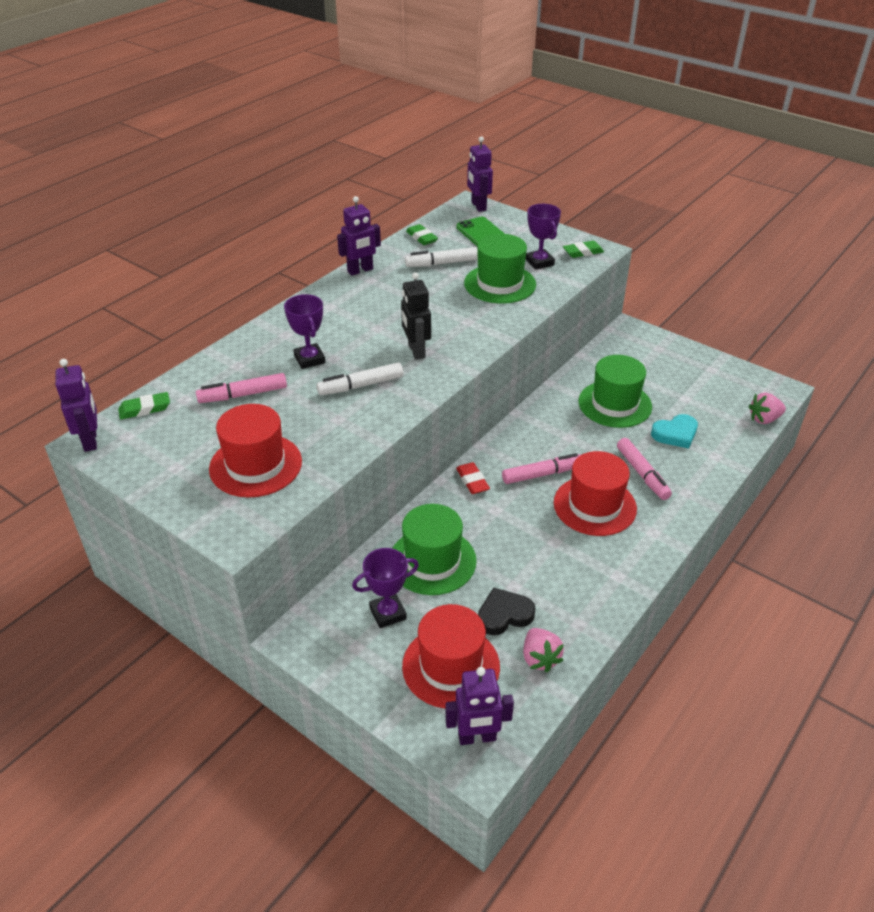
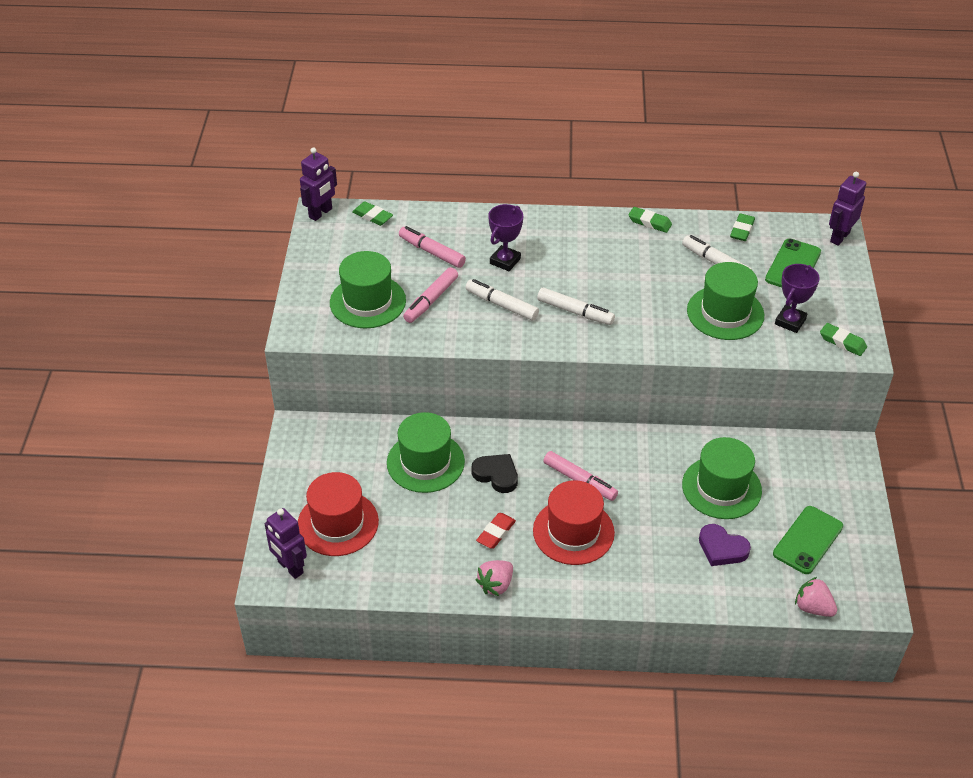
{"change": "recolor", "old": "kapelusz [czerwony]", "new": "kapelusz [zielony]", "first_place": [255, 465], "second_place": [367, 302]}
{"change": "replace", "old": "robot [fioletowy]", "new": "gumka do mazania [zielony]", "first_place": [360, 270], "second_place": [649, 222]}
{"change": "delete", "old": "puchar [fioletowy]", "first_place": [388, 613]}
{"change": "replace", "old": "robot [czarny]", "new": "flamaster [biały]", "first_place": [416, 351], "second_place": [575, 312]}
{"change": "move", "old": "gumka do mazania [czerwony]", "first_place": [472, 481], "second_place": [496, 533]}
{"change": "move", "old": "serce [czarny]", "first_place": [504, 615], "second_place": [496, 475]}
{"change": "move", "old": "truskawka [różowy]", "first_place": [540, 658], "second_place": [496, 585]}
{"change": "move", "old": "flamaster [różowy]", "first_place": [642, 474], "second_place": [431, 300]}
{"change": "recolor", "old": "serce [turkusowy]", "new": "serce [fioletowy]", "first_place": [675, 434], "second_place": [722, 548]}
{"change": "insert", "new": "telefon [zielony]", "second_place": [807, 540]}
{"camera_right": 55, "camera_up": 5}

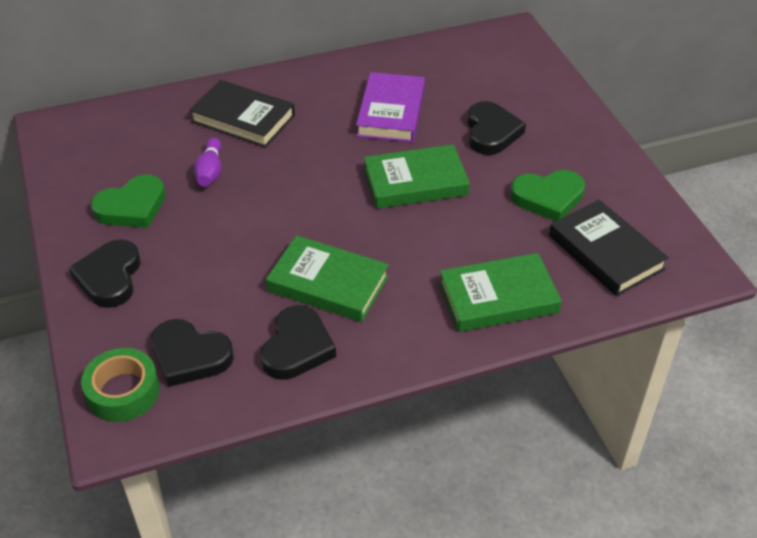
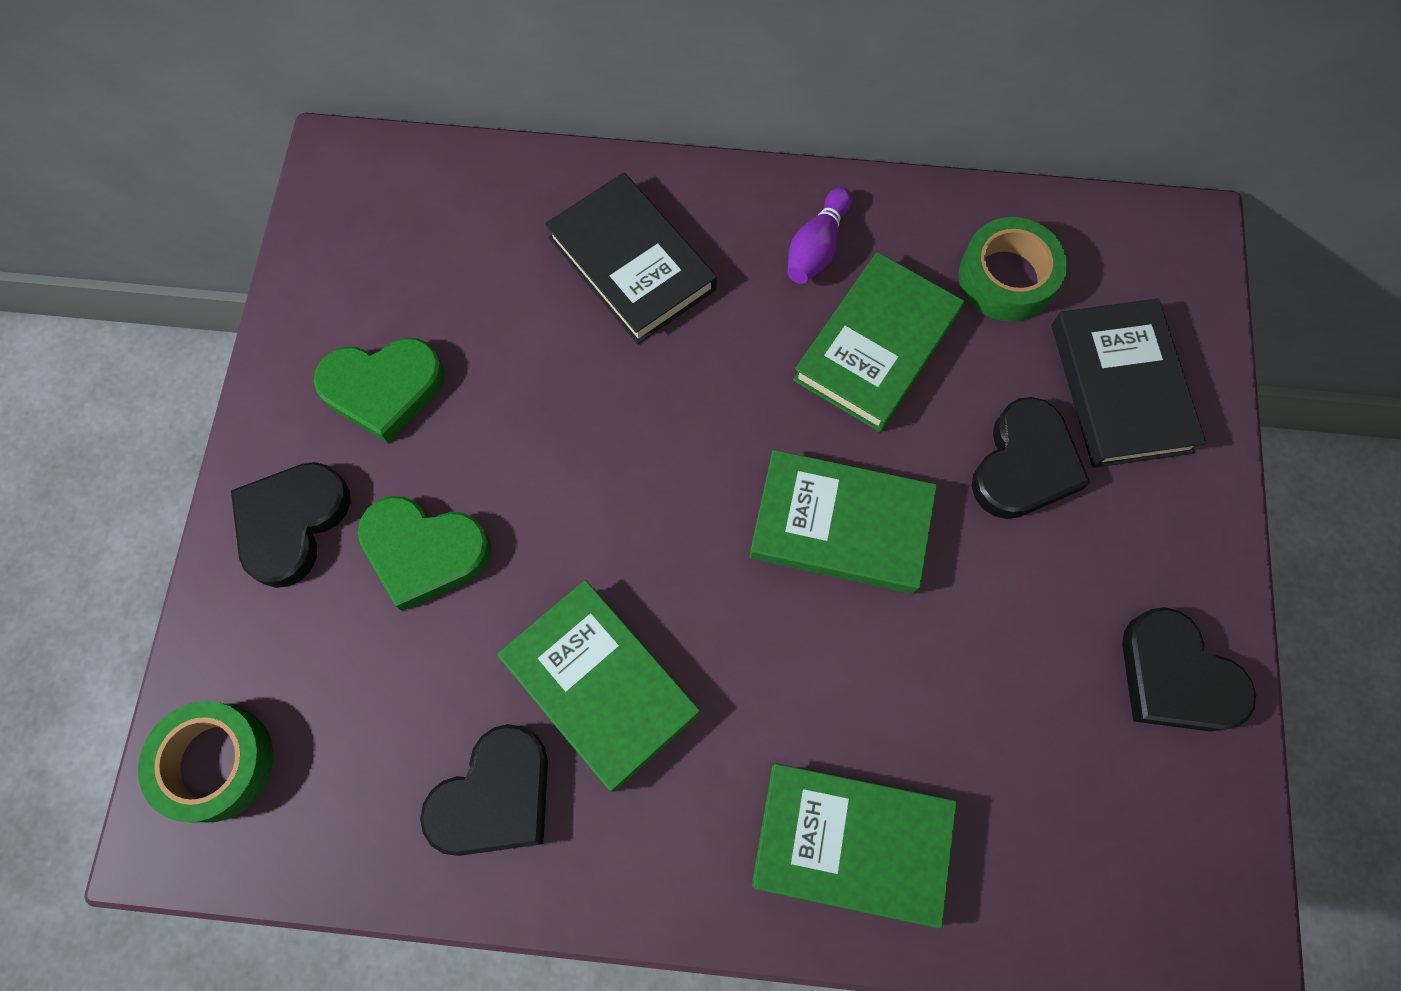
{"change": "move", "old": "serce [czarny]", "first_place": [190, 356], "second_place": [1175, 677]}
{"change": "move", "old": "kręgiel [fioletowy]", "first_place": [210, 171], "second_place": [817, 247]}
{"change": "recolor", "old": "książka [fioletowy]", "new": "książka [zielony]", "first_place": [391, 112], "second_place": [876, 347]}
{"change": "move", "old": "serce [zielony]", "first_place": [548, 198], "second_place": [424, 552]}
{"change": "move", "old": "książka [czarny]", "first_place": [605, 252], "second_place": [1120, 387]}
{"change": "insert", "new": "taśma klejąca [zielony]", "second_place": [1006, 278]}
{"camera_right": 25, "camera_up": 25}

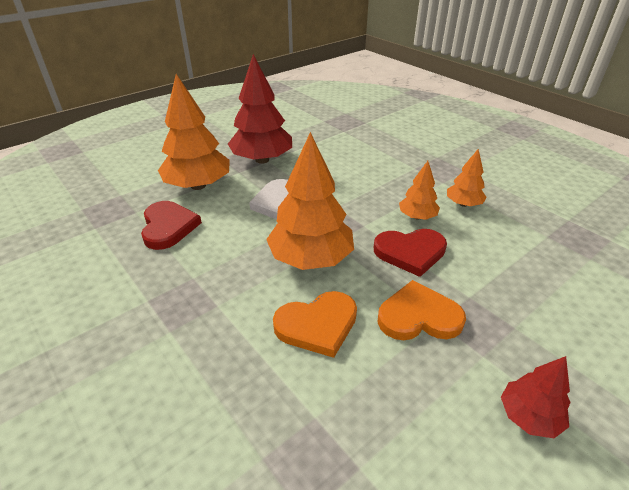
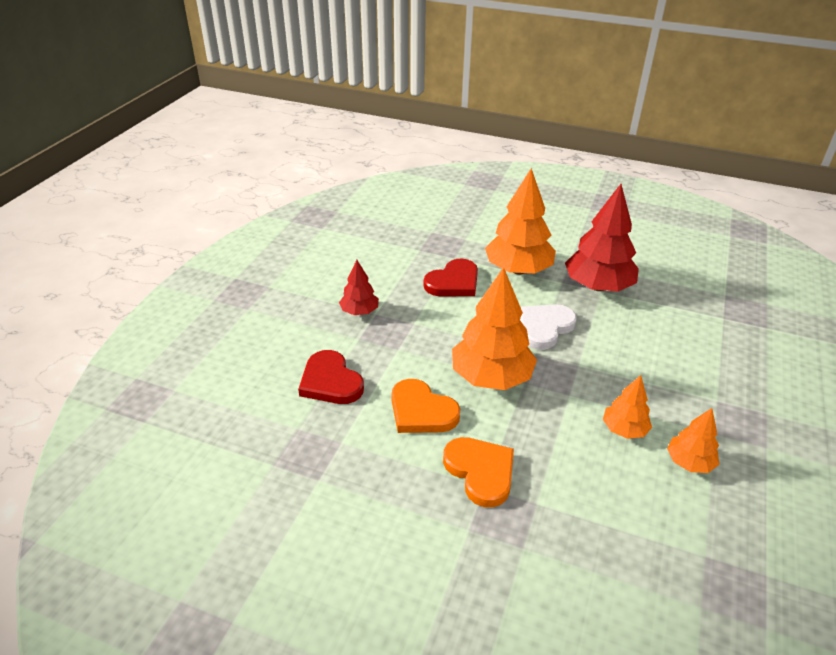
{"change": "move", "old": "serce [czerwony]", "first_place": [410, 252], "second_place": [330, 381]}
{"change": "move", "old": "drzewko [czerwony]", "first_place": [529, 416], "second_place": [359, 311]}
{"camera_right": 60, "camera_up": 0}

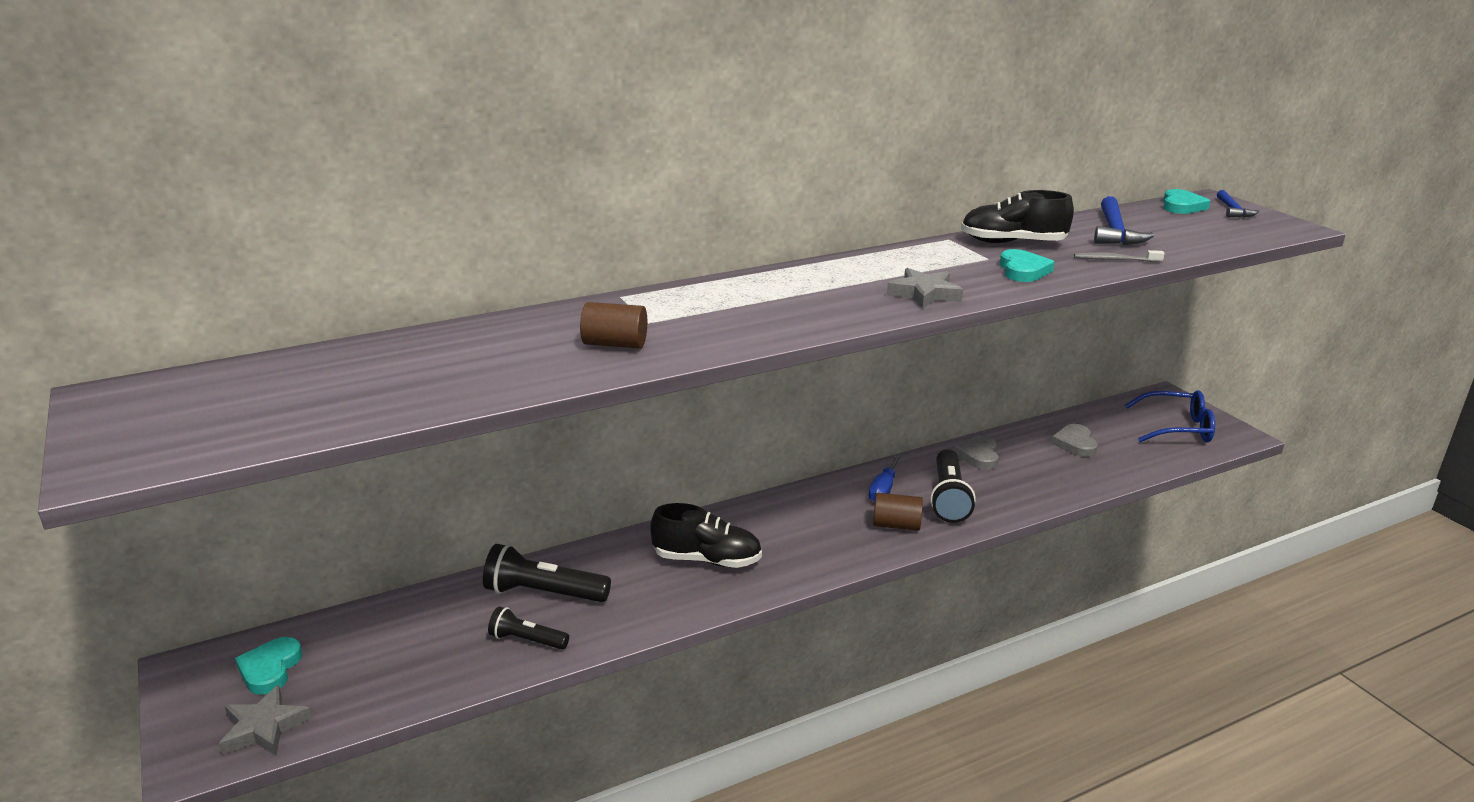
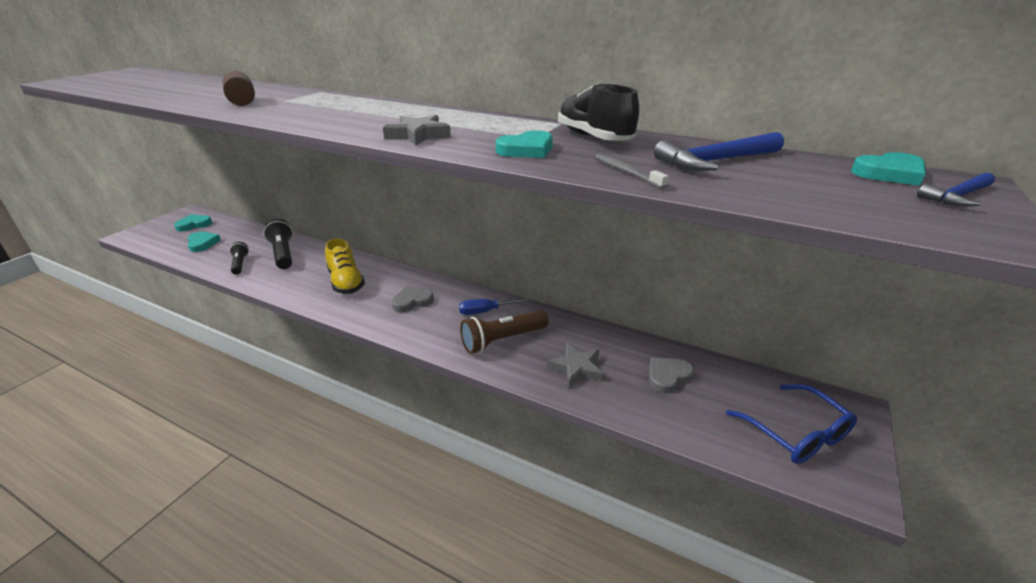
{"change": "move", "old": "gwiazda [szary]", "first_place": [264, 727], "second_place": [576, 368]}
{"change": "recolor", "old": "but [czarny]", "new": "but [żółty]", "first_place": [707, 560], "second_place": [346, 282]}
{"change": "delete", "old": "walec [brązowy]", "first_place": [896, 525]}
{"change": "recolor", "old": "latarka [czarny]", "new": "latarka [brązowy]", "first_place": [948, 498], "second_place": [502, 340]}
{"change": "move", "old": "serce [szary]", "first_place": [978, 456], "second_place": [412, 301]}
{"change": "insert", "new": "serce [turkusowy]", "second_place": [202, 243]}
{"camera_right": 55, "camera_up": 5}

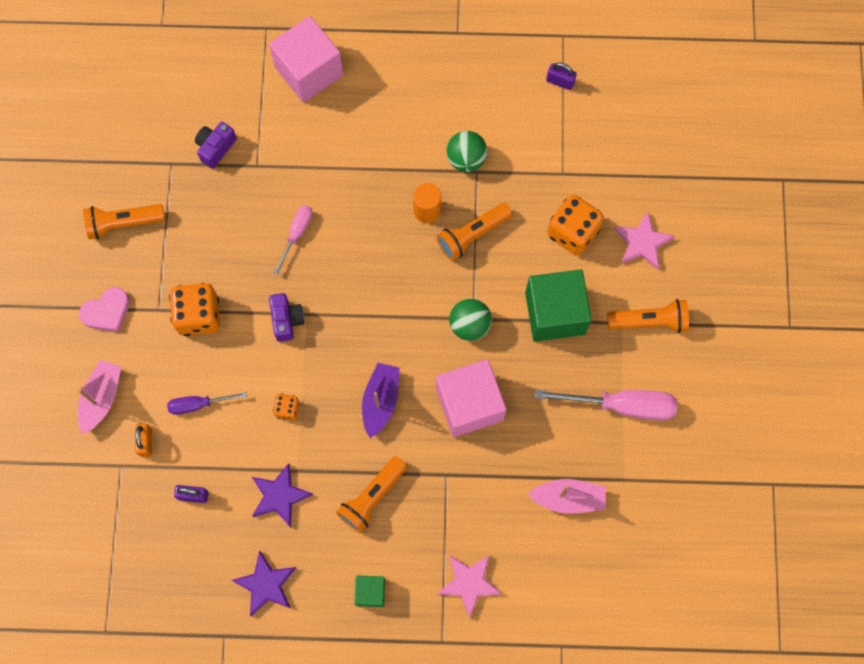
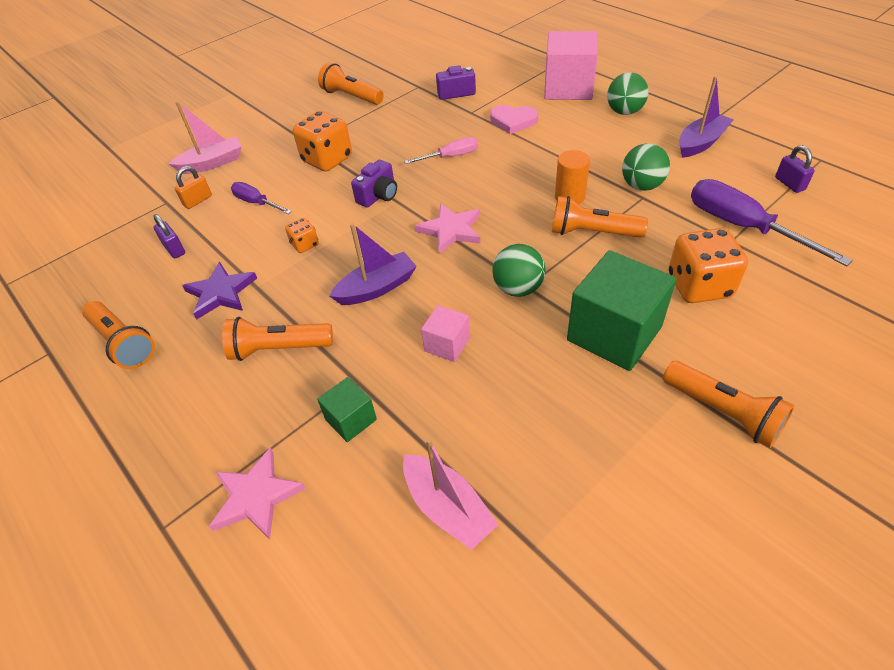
{"change": "move", "old": "serce [różowy]", "first_place": [107, 311], "second_place": [513, 121]}
{"change": "replace", "old": "gwiazda [fioletowy]", "new": "latarka [pomarańczowy]", "first_place": [266, 584], "second_place": [124, 343]}
{"change": "move", "old": "sześcian [zielony]", "first_place": [370, 592], "second_place": [351, 419]}
{"change": "resize", "old": "sześcian [różowy]", "first_place": [469, 404], "second_place": [447, 344], "factor": 0.5}
{"change": "delete", "old": "śrubokręt [różowy]", "first_place": [621, 405]}
{"change": "move", "old": "gwiazda [różowy]", "first_place": [642, 242], "second_place": [451, 230]}
{"change": "insert", "new": "piłka [zielony]", "second_place": [624, 112]}
{"change": "insert", "new": "łódka [fioletowy]", "second_place": [701, 143]}
{"change": "insert", "new": "śrubokręt [fioletowy]", "second_place": [743, 227]}
{"camera_right": 50, "camera_up": -25}

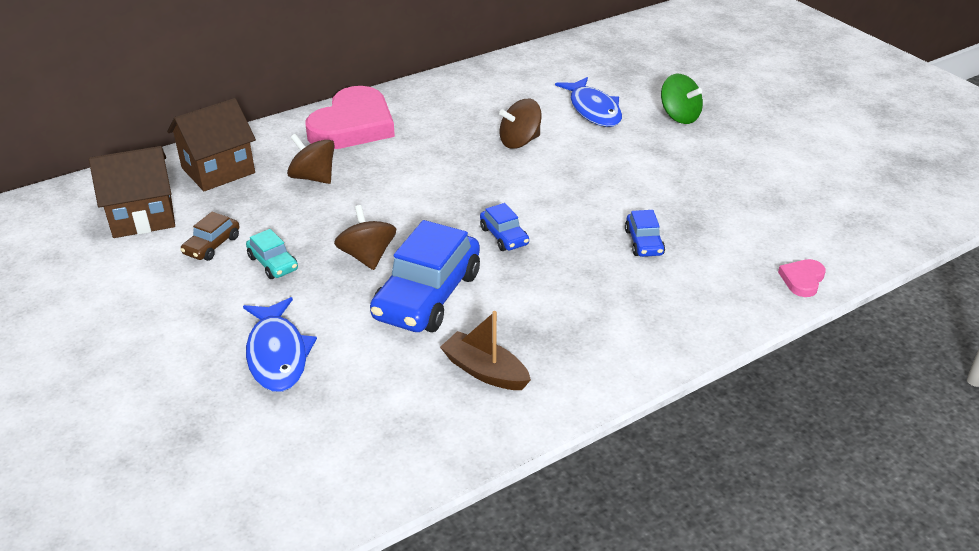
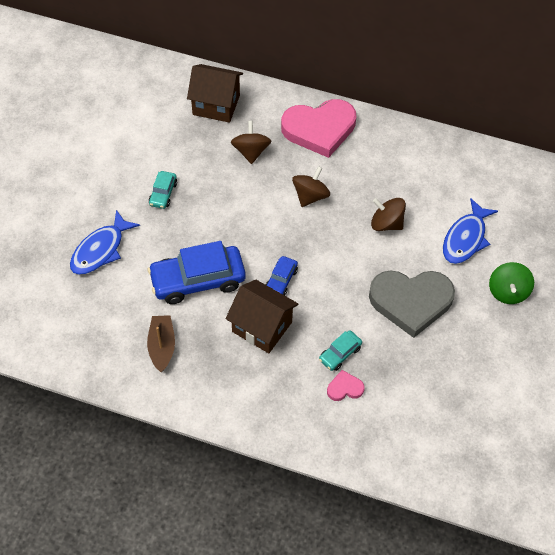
{"change": "move", "old": "domek [brązowy]", "first_place": [142, 217], "second_place": [262, 327]}
{"change": "delete", "old": "samochód [brązowy]", "first_place": [212, 245]}
{"change": "move", "old": "bączek [brązowy]", "first_place": [367, 256], "second_place": [310, 196]}
{"change": "recolor", "old": "samochód [niebieski]", "new": "samochód [turkusowy]", "first_place": [644, 242], "second_place": [340, 354]}
{"change": "move", "old": "serce [różowy]", "first_place": [802, 280], "second_place": [344, 388]}
{"change": "insert", "new": "serce [szary]", "second_place": [411, 302]}
{"camera_right": 50, "camera_up": 20}

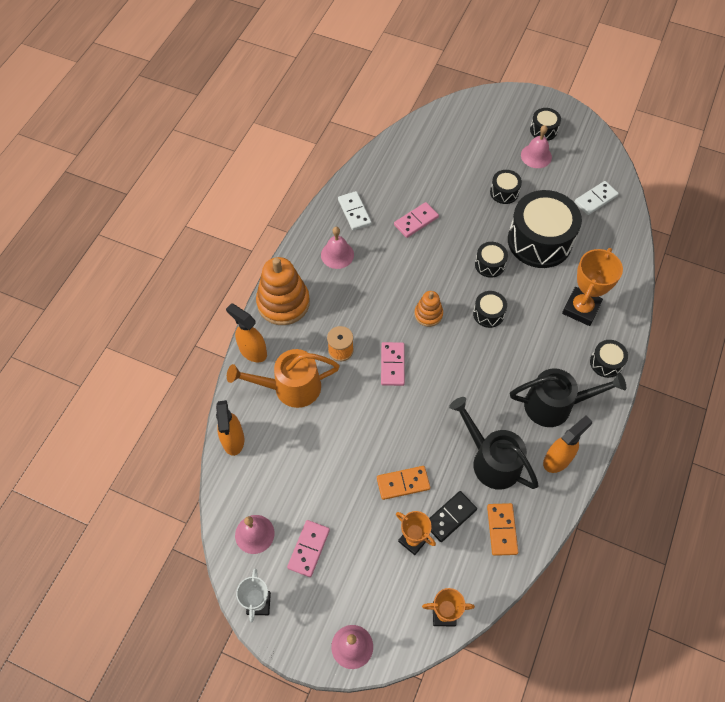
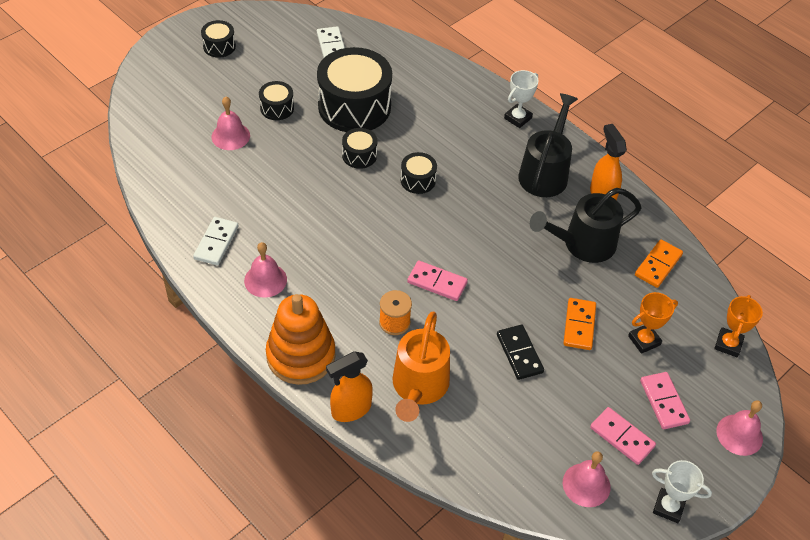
{"change": "delete", "old": "spryskiwacz [pomarańczowy]", "first_place": [233, 440]}
{"change": "rotate", "old": "kostka domina [biały]", "first_place": [354, 212], "second_place": [216, 243], "degrees": -75}
{"change": "move", "old": "kostka domina [różowy]", "first_place": [416, 221], "second_place": [663, 402]}
{"change": "delete", "old": "zabawka nakładanka [pomarańczowy]", "first_place": [428, 314]}
{"change": "move", "old": "kostka domina [czarny]", "first_place": [450, 517], "second_place": [519, 353]}
{"change": "rotate", "old": "kostka domina [pomarańczowy]", "first_place": [502, 530], "second_place": [658, 265], "degrees": -75}
{"change": "move", "old": "dzwonek [różowy]", "first_place": [536, 156], "second_place": [230, 136]}
{"change": "delete", "old": "puchar [pomarańczowy]", "first_place": [581, 308]}
{"change": "replace", "old": "bęben [czarny]", "new": "puchar [biały]", "first_place": [606, 363], "second_place": [518, 118]}
{"camera_right": -70, "camera_up": -10}

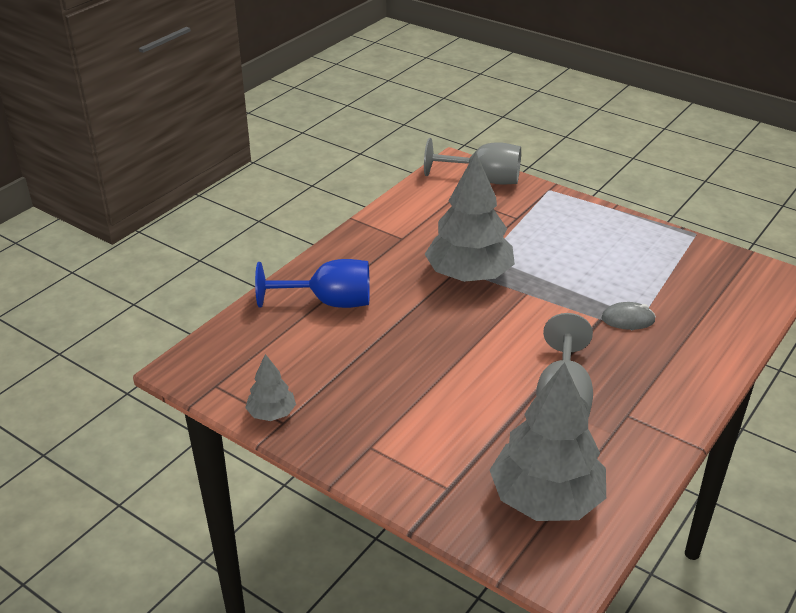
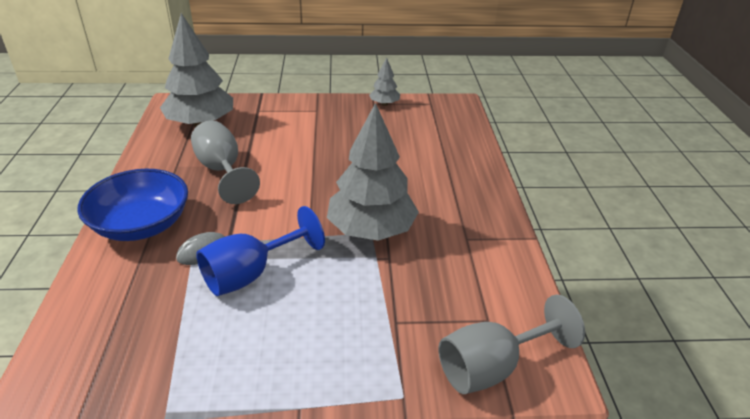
{"change": "move", "old": "kielich [niebieski]", "first_place": [329, 302], "second_place": [250, 274]}
{"change": "insert", "new": "miska [niebieski]", "second_place": [141, 225]}
{"camera_right": 140, "camera_up": 0}

